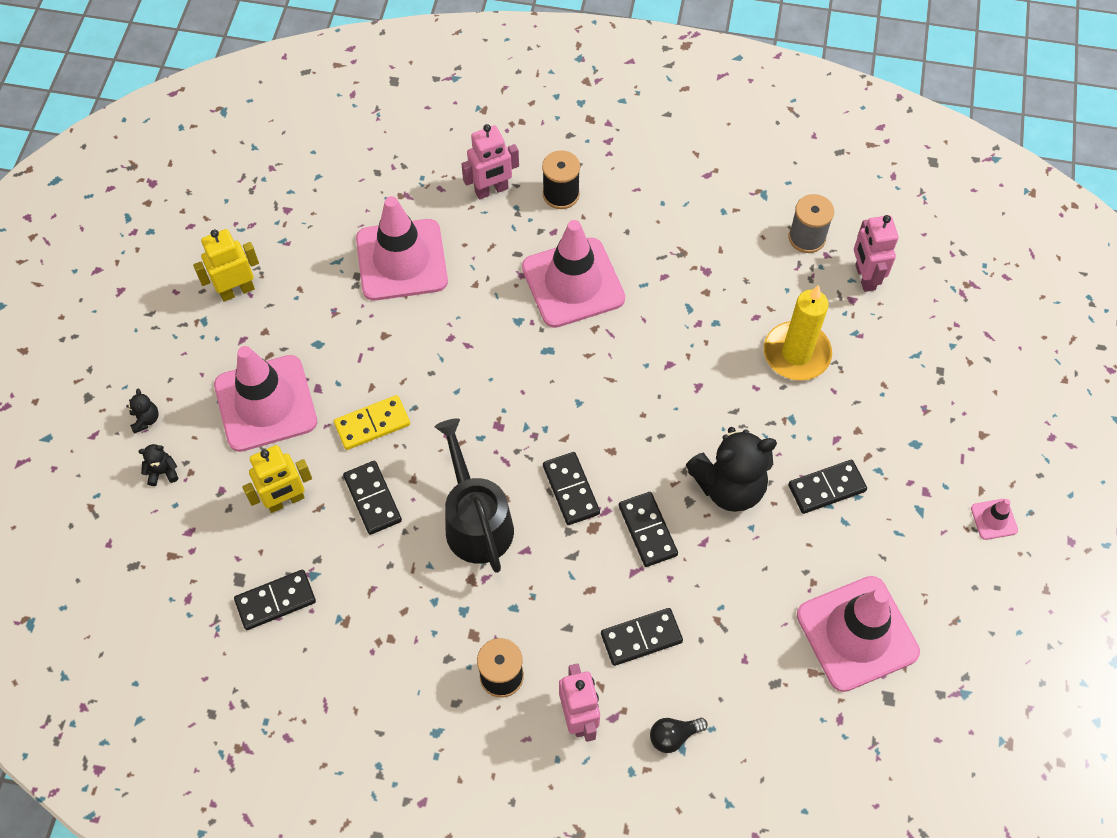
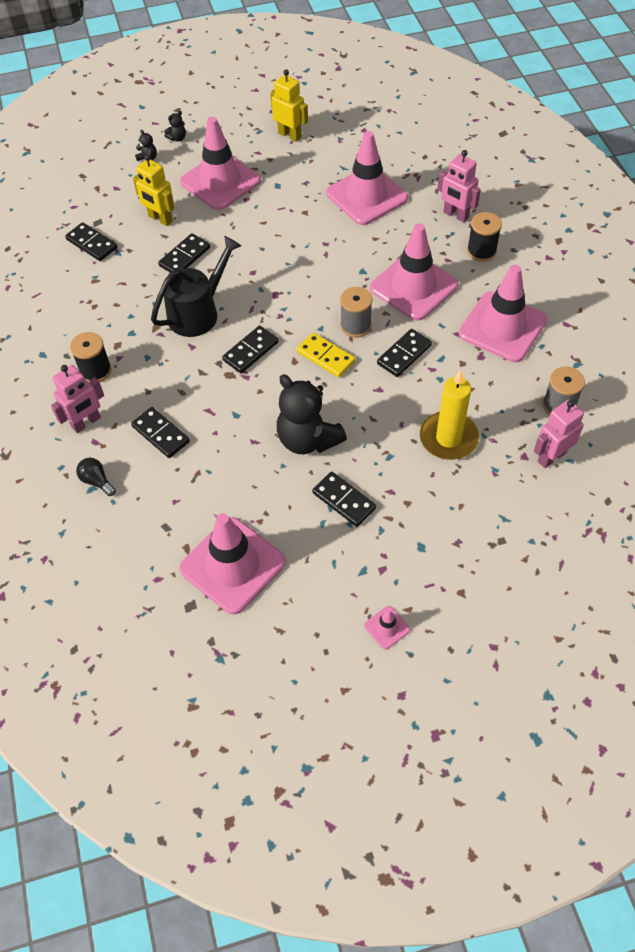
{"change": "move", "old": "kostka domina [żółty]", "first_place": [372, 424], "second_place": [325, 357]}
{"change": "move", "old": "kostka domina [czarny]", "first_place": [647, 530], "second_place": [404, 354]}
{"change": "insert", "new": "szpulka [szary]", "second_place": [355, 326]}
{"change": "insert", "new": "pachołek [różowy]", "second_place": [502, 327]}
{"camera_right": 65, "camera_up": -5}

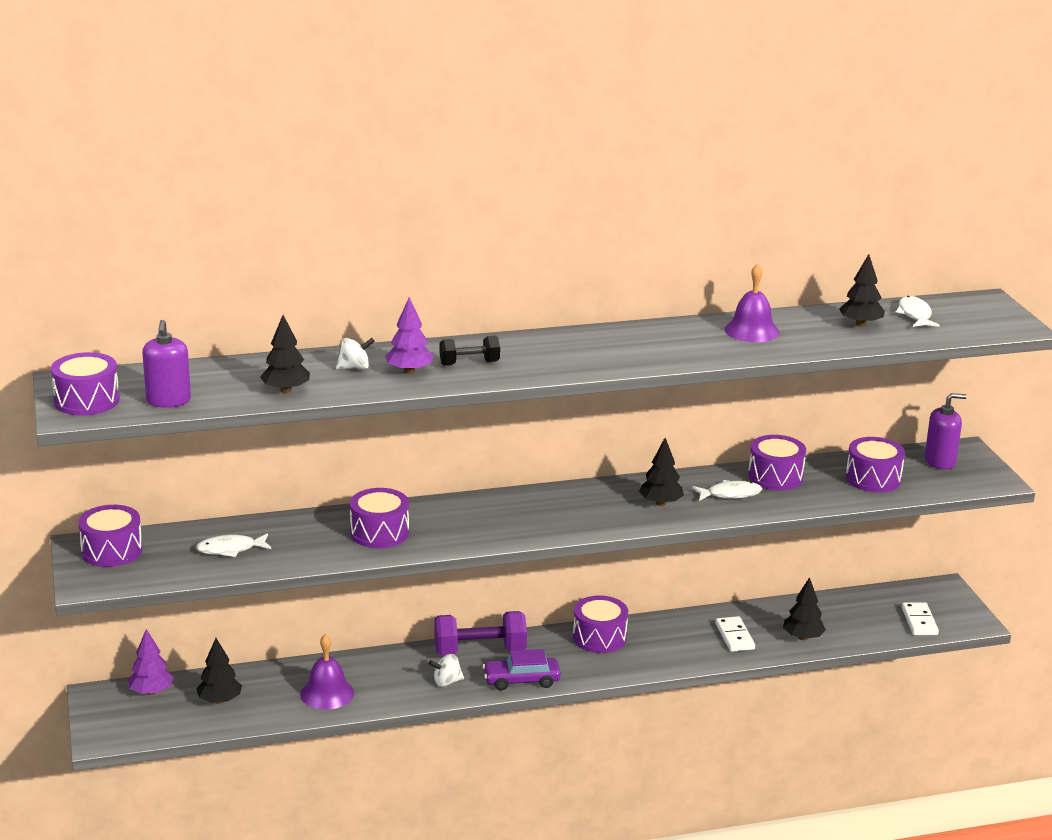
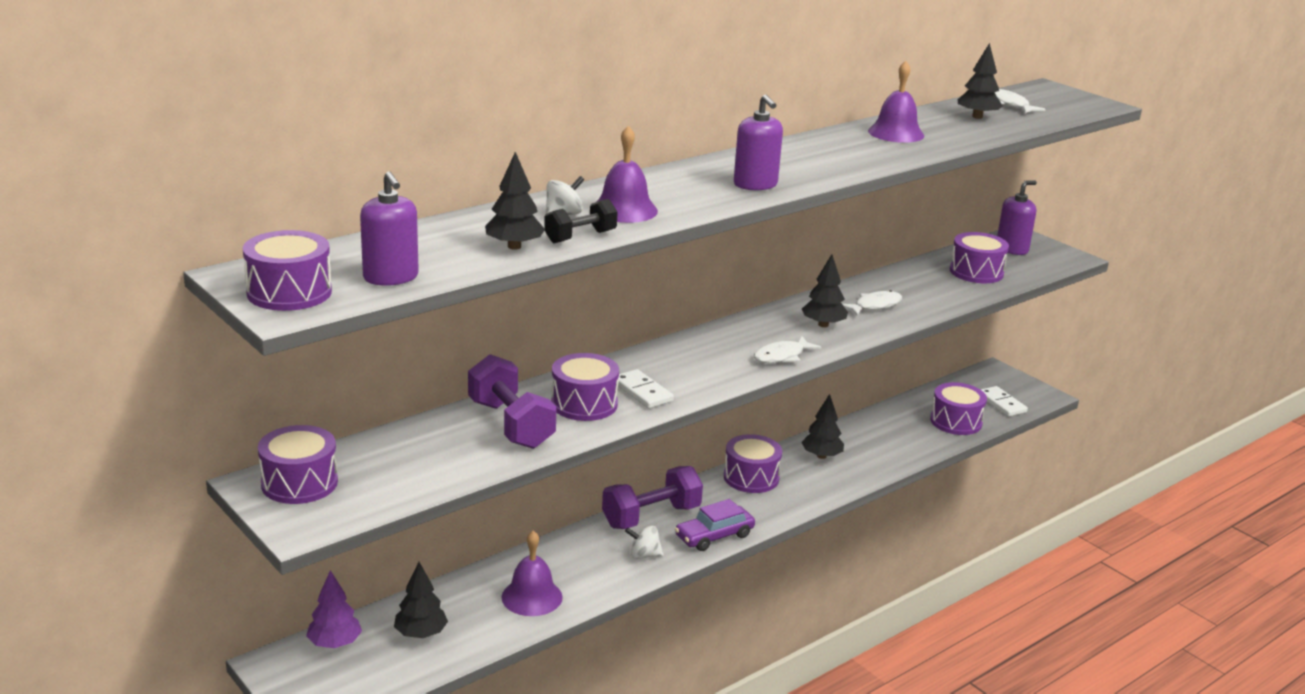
{"change": "move", "old": "ryba [biały]", "first_place": [230, 549], "second_place": [782, 356]}
{"change": "replace", "old": "drzewko [fioletowy]", "new": "dzwonek [fioletowy]", "first_place": [409, 371], "second_place": [624, 210]}
{"change": "rotate", "old": "bączek [biały]", "first_place": [447, 682], "second_place": [644, 555], "degrees": 45}
{"change": "move", "old": "hantel [czarny]", "first_place": [469, 363], "second_place": [580, 237]}
{"change": "move", "old": "kostka domina [biały]", "first_place": [734, 636], "second_place": [642, 392]}
{"change": "move", "old": "bęben [fioletowy]", "first_place": [775, 477], "second_place": [956, 421]}
{"change": "move", "old": "drzewko [czarny]", "first_place": [803, 637], "second_place": [821, 456]}
{"change": "insert", "new": "hantel [fioletowy]", "second_place": [511, 424]}
{"change": "insert", "new": "dozownik mydła [fioletowy]", "second_place": [755, 185]}
{"camera_right": -25, "camera_up": 0}

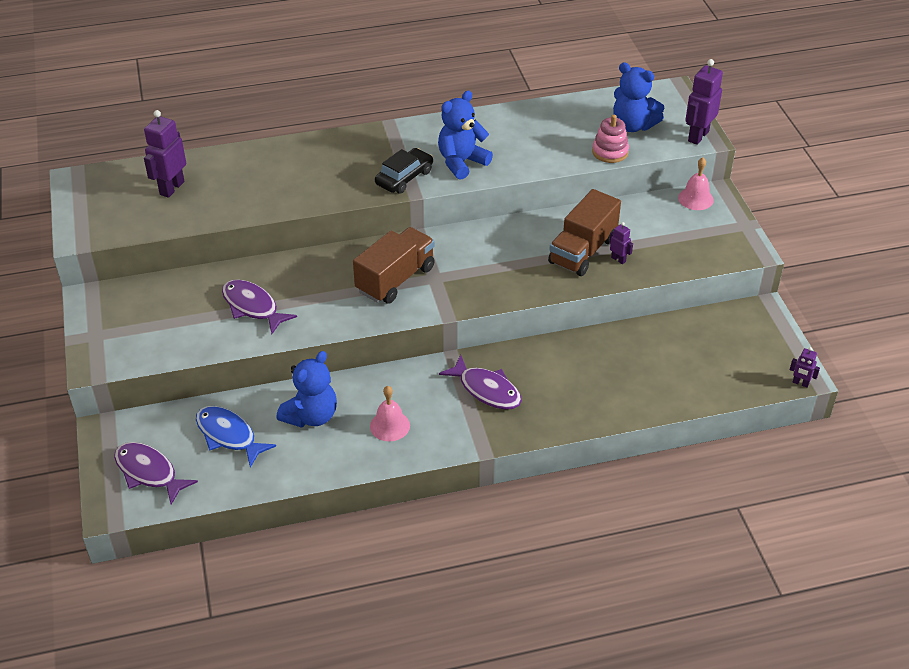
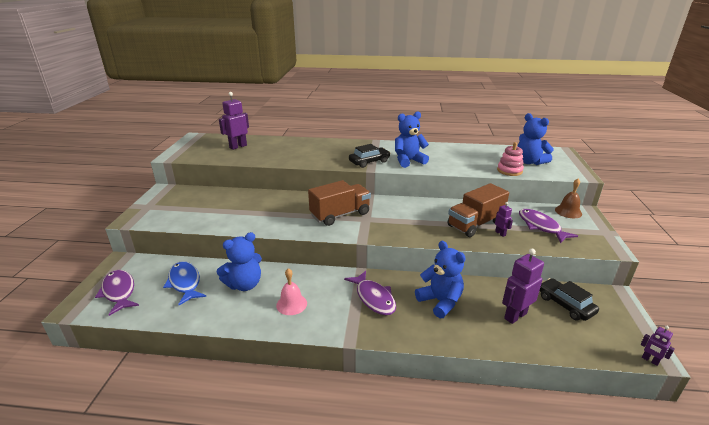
{"change": "move", "old": "ryba [fioletowy]", "first_place": [252, 307], "second_place": [541, 226]}
{"change": "recolor", "old": "dzwonek [różowy]", "new": "dzwonek [brązowy]", "first_place": [695, 198], "second_place": [568, 211]}
{"change": "move", "old": "robot [fioletowy]", "first_place": [698, 136], "second_place": [515, 316]}
{"change": "insert", "new": "miś [niebieski]", "second_place": [440, 302]}
{"change": "insert", "new": "samochód [czarny]", "second_place": [565, 304]}
{"camera_right": 20, "camera_up": -15}

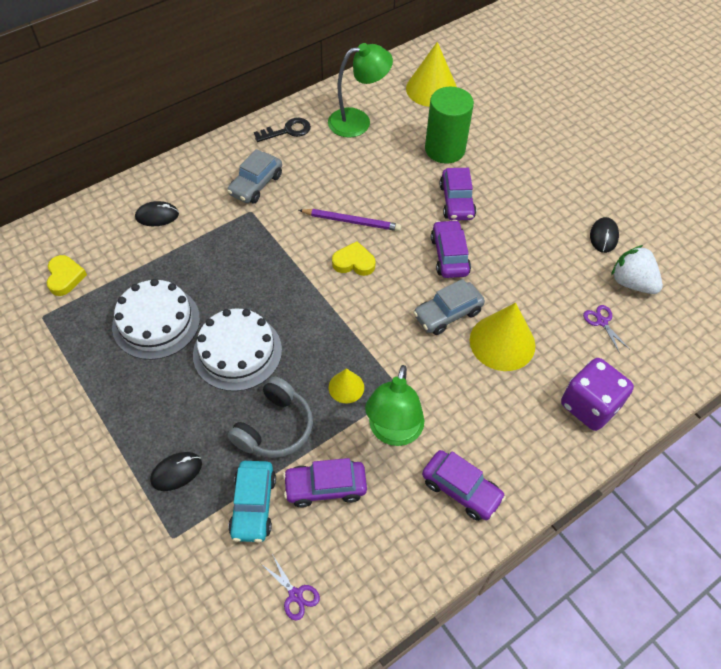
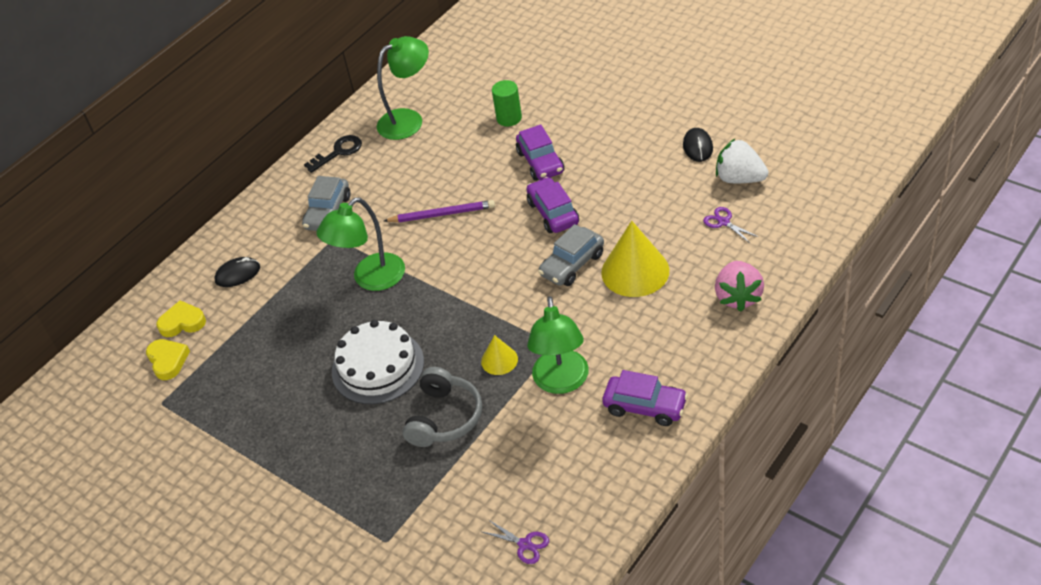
{"change": "delete", "old": "tort [biały]", "first_place": [156, 322]}
{"change": "delete", "old": "myszka [czarny]", "first_place": [176, 472]}
{"change": "delete", "old": "samochód [turkusowy]", "first_place": [253, 505]}
{"change": "delete", "old": "samochód [fioletowy]", "first_place": [325, 487]}
{"change": "move", "old": "serce [żółty]", "first_place": [354, 262], "second_place": [182, 322]}
{"change": "delete", "old": "stożek [żółty]", "first_place": [431, 89]}
{"change": "resize", "old": "walec [zielony]", "first_place": [445, 149], "second_place": [509, 118], "factor": 0.58}
{"change": "replace", "old": "kostka do gry [fioletowy]", "new": "truskawka [różowy]", "first_place": [589, 405], "second_place": [738, 297]}
{"change": "insert", "new": "lampka [zielony]", "second_place": [371, 279]}
{"camera_right": -10, "camera_up": -10}

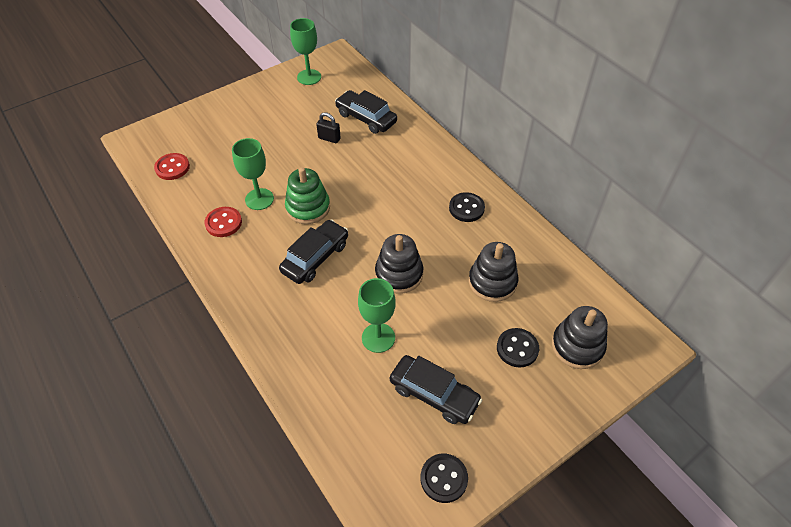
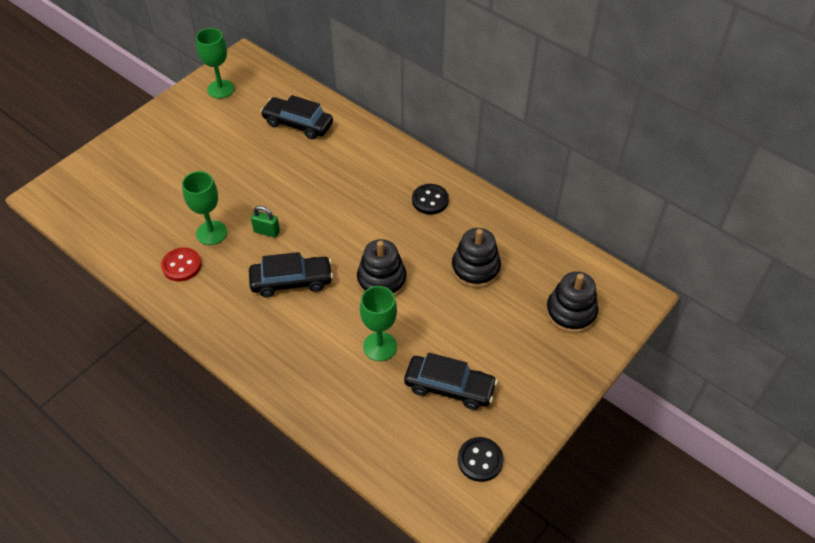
{"change": "delete", "old": "guzik [czerwony]", "first_place": [172, 167]}
{"change": "rotate", "old": "samochód [czarny]", "first_place": [315, 257], "second_place": [291, 281], "degrees": 60}
{"change": "replace", "old": "zabawka nakładanka [zielony]", "new": "kłódka [zielony]", "first_place": [308, 207], "second_place": [267, 231]}
{"change": "delete", "old": "kłódka [czarny]", "first_place": [329, 138]}
{"change": "delete", "old": "guzik [czarny]", "first_place": [517, 348]}
{"camera_right": -15, "camera_up": 0}

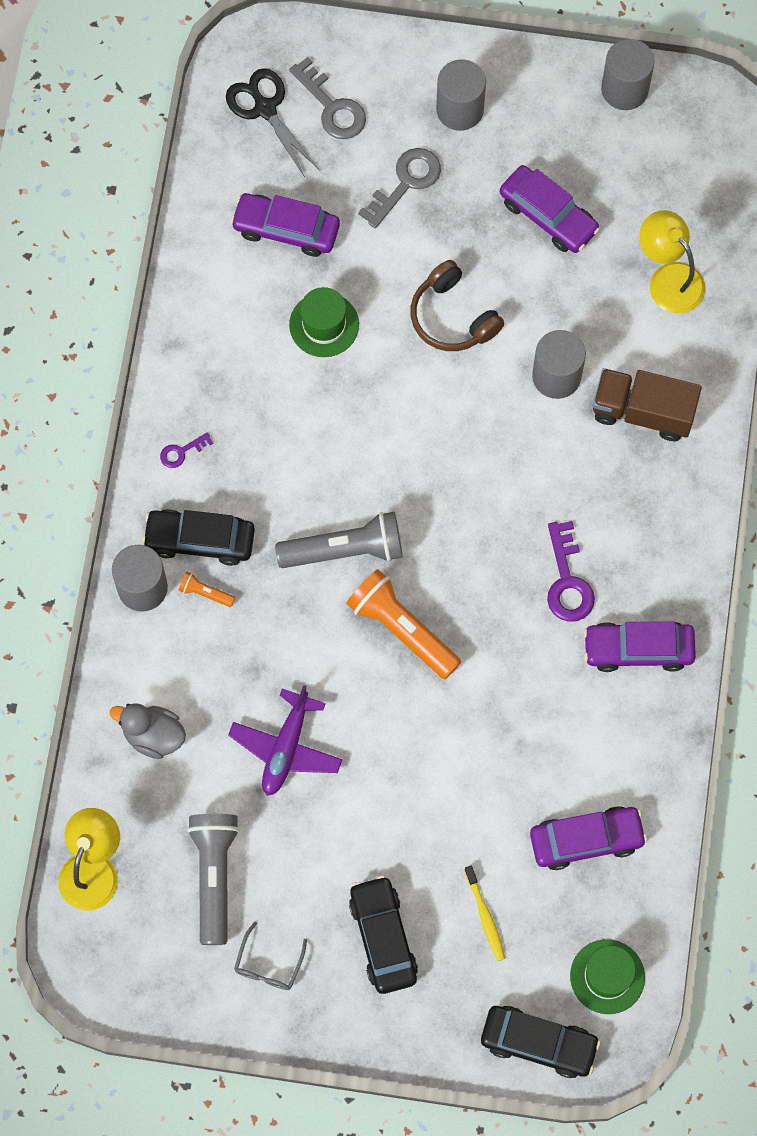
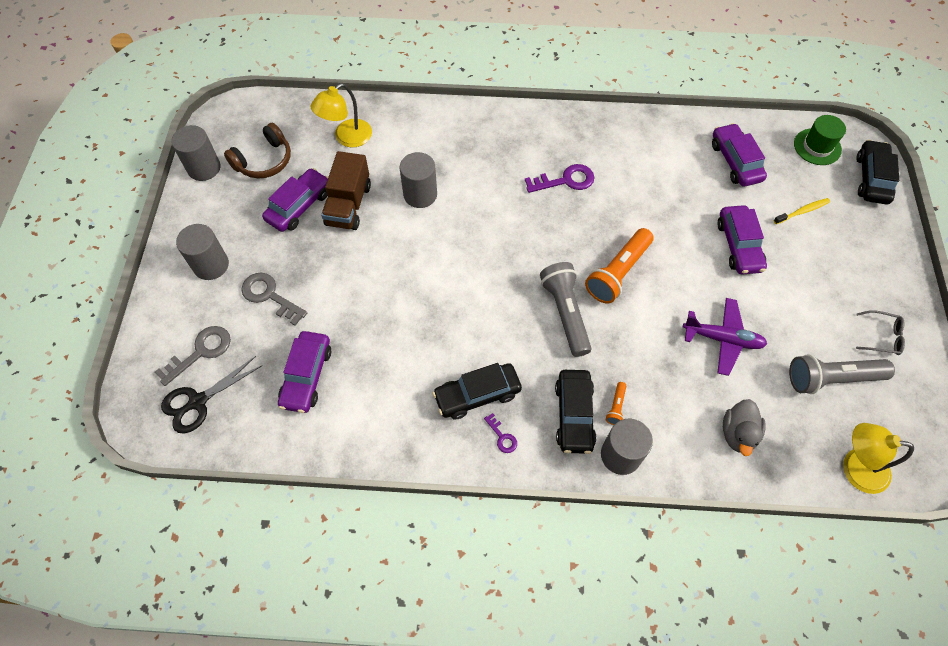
{"change": "delete", "old": "kapelusz [zielony]", "first_place": [324, 325]}
{"change": "move", "old": "samochód [czarny]", "first_place": [383, 937], "second_place": [477, 395]}
{"change": "move", "old": "słuchawki [brązowy]", "first_place": [452, 317], "second_place": [264, 161]}
{"change": "move", "old": "samochód [fioletowy]", "first_place": [638, 649], "second_place": [738, 246]}
{"change": "move", "old": "ciężarówka [brązowy]", "first_place": [642, 412], "second_place": [348, 205]}
{"camera_right": -95, "camera_up": -10}

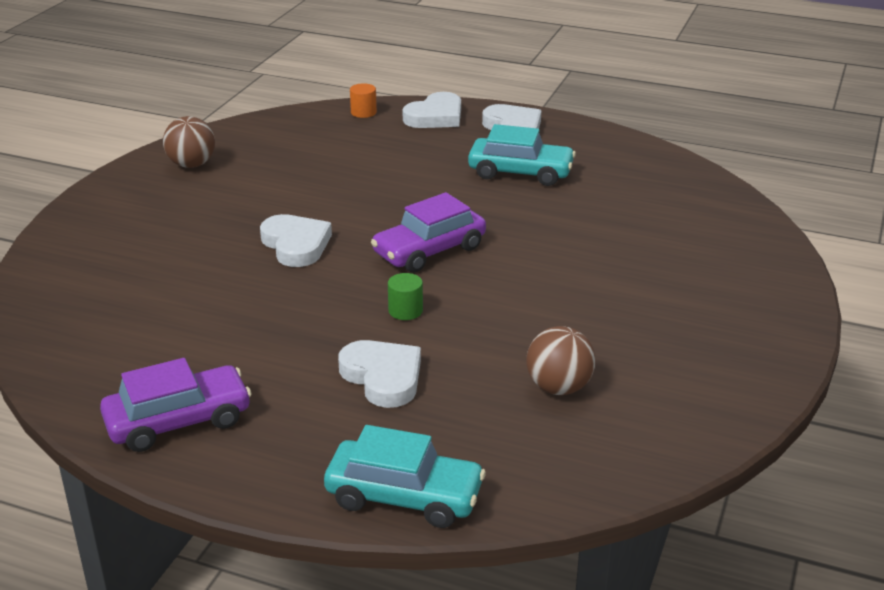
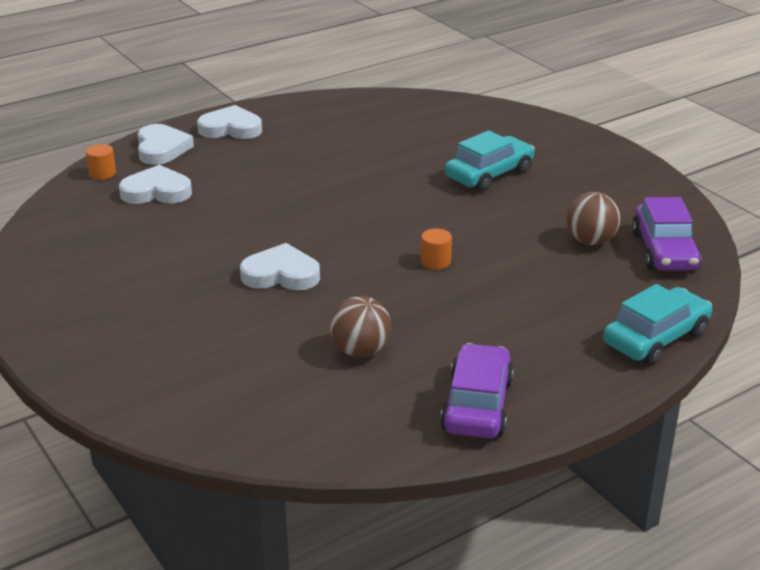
{"change": "move", "old": "piłka [brązowy]", "first_place": [192, 165], "second_place": [360, 351]}
{"change": "move", "old": "serce [biały]", "first_place": [383, 377], "second_place": [156, 191]}
{"change": "move", "old": "samochód [fioletowy]", "first_place": [429, 251], "second_place": [664, 251]}
{"change": "recolor", "old": "walec [zielony]", "new": "walec [pomarańczowy]", "first_place": [405, 311], "second_place": [435, 261]}
{"change": "move", "old": "samochód [turkusowy]", "first_place": [520, 172], "second_place": [489, 174]}
{"camera_right": -55, "camera_up": 0}

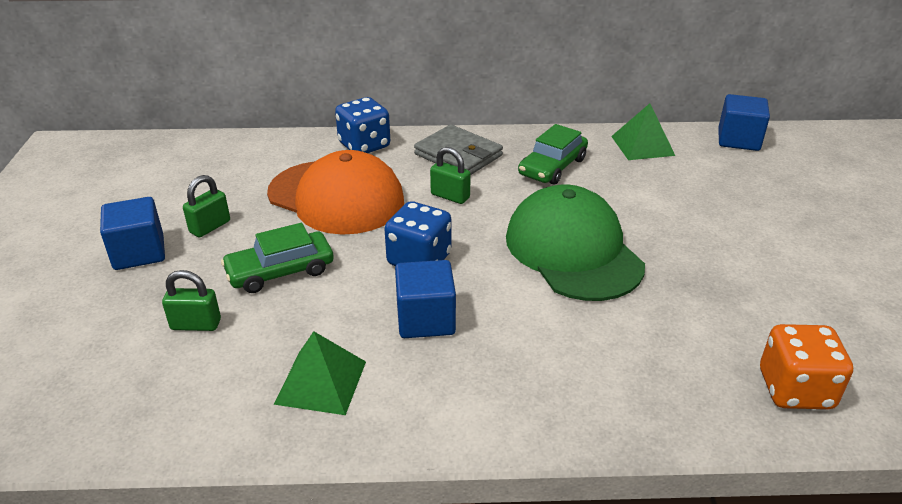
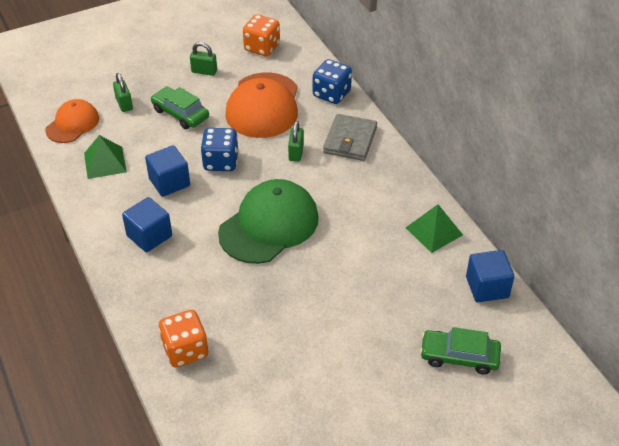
{"change": "move", "old": "sześcian [niebieski]", "first_place": [139, 252], "second_place": [149, 236]}
{"change": "move", "old": "samochód [zielony]", "first_place": [552, 167], "second_place": [459, 356]}
{"change": "insert", "new": "czapka [pomarańczowy]", "second_place": [72, 124]}
{"change": "insert", "new": "kostka do gry [pomarańczowy]", "second_place": [262, 47]}
{"camera_right": 65, "camera_up": 10}

